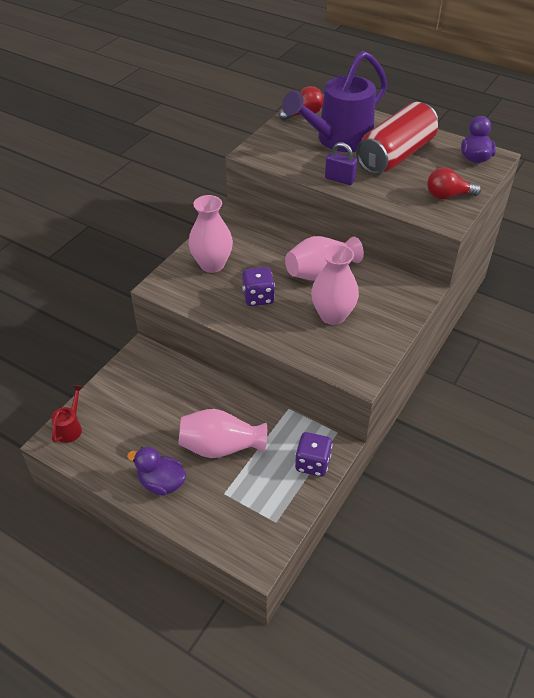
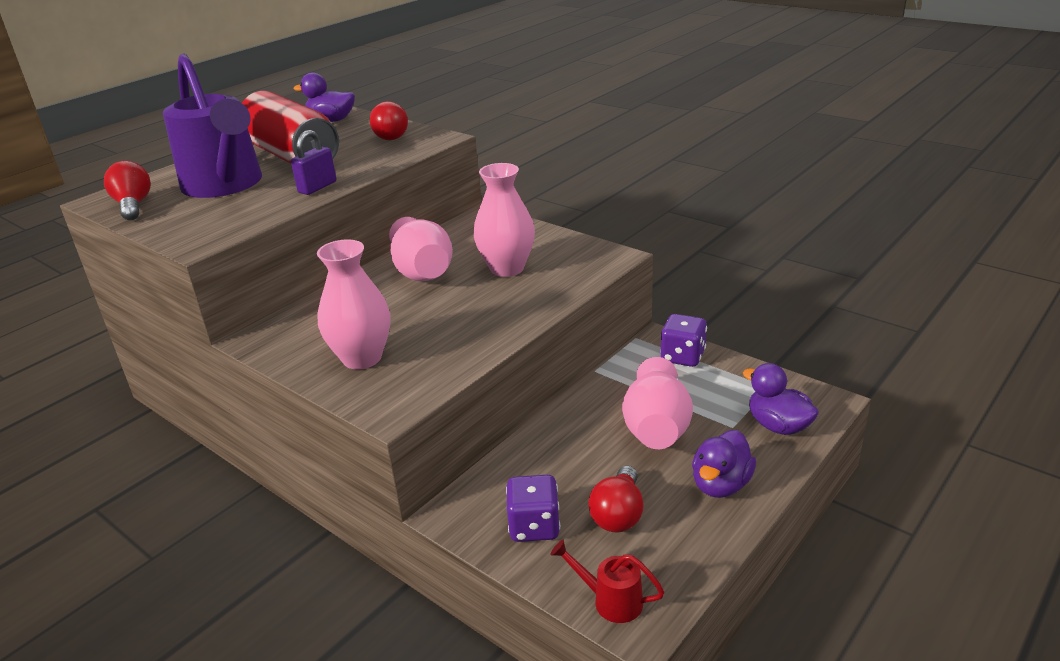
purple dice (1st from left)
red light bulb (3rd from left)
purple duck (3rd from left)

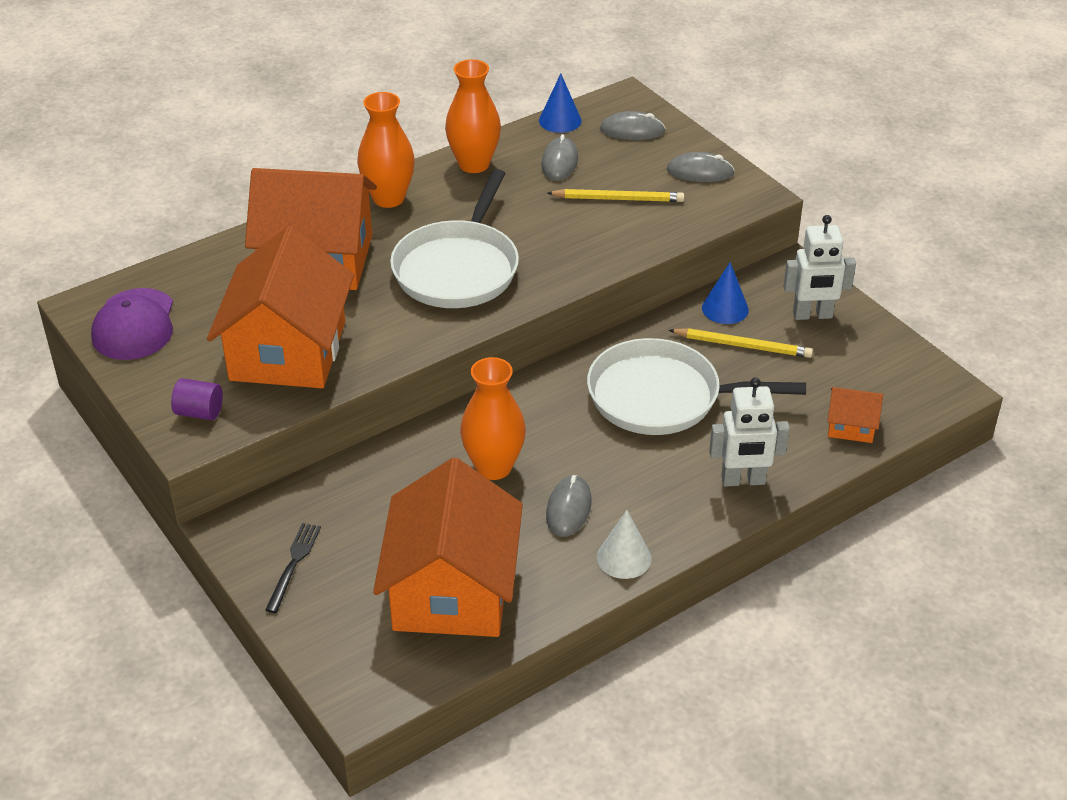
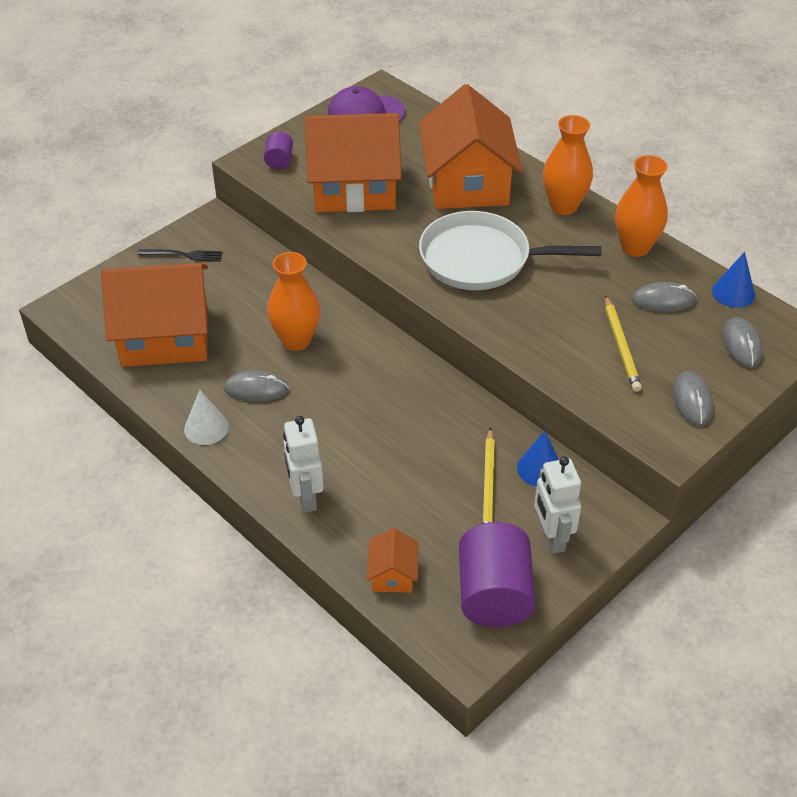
white pan (2nd from left in the first image)
purple cylinder (2nd from left)

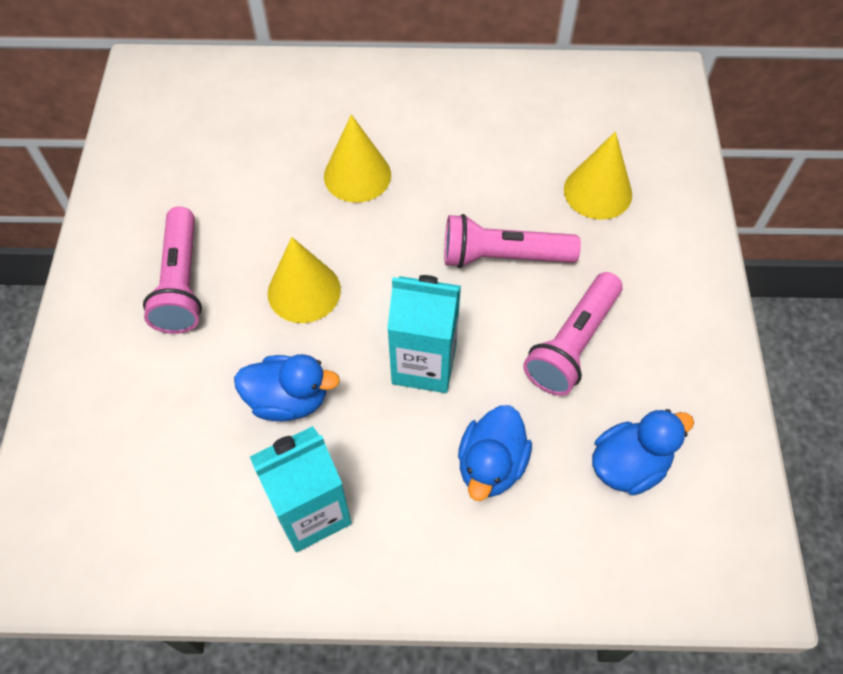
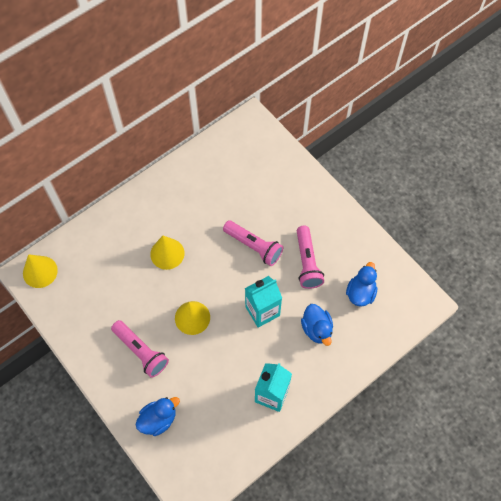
blue duck (1st from left)
pink flashlight (2nd from left)
yellow cone (1st from left)

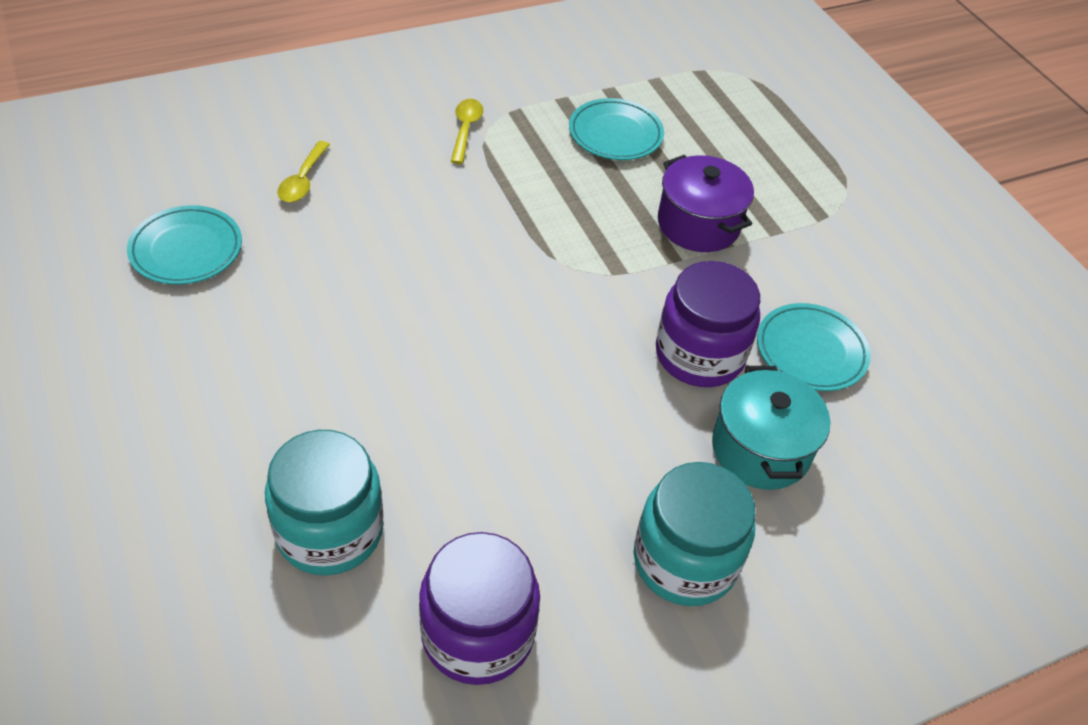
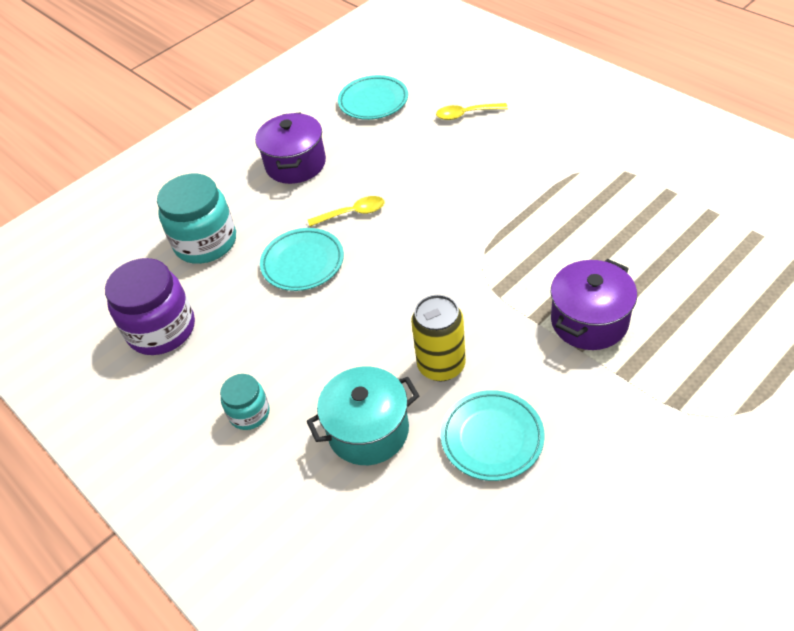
yellow spoon (1st from left)
turquoise plate (1st from left)
turquoise jar (2nd from left)
yellow can
purple pot (1st from left)

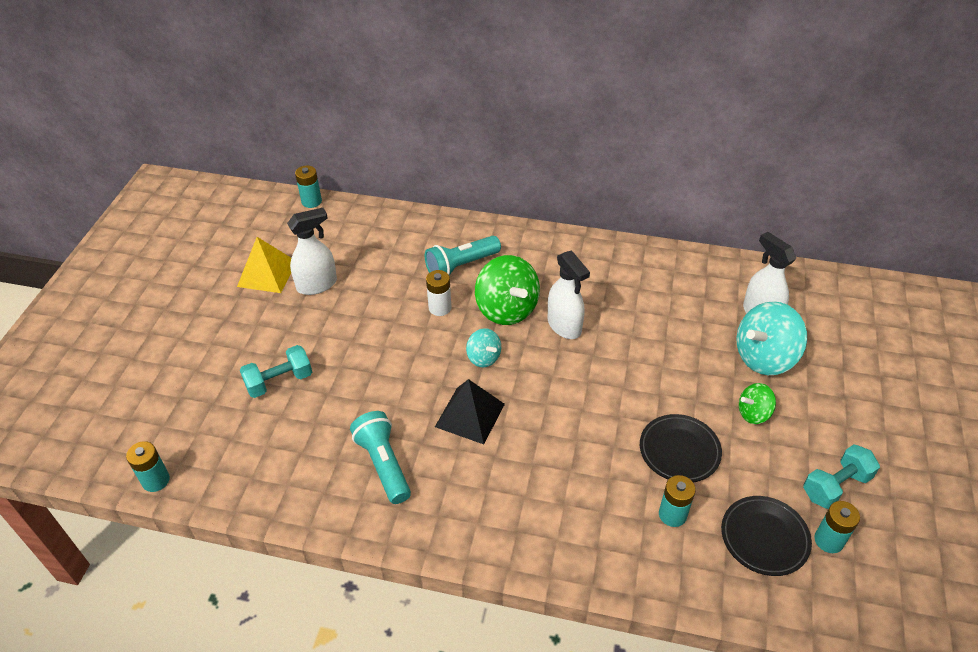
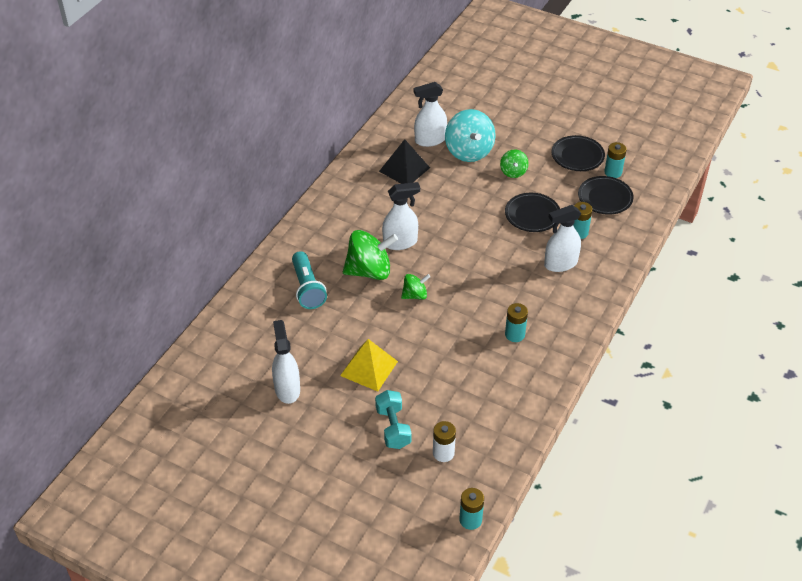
yellow pyramid
turquoise battery (2nd from left)
turquoise flashlight (1st from left in the first image)
white battery
black pyramid
green spinning top (2nd from left)
black plate (2nd from left)
white spray bottle (4th from left)

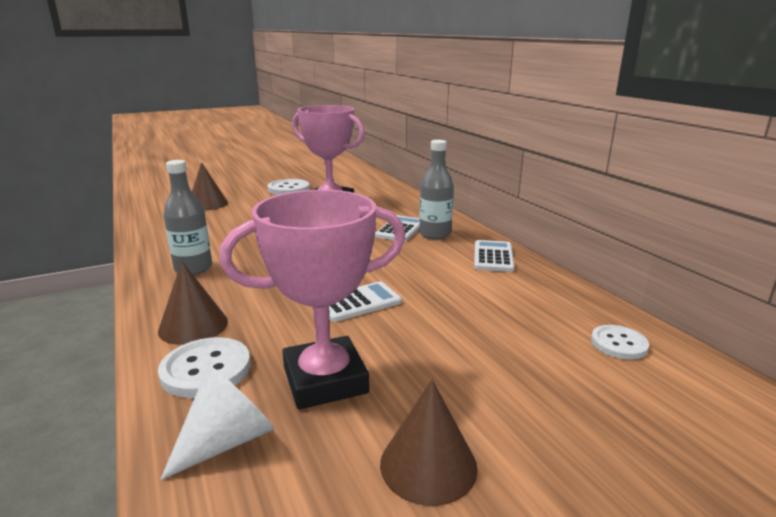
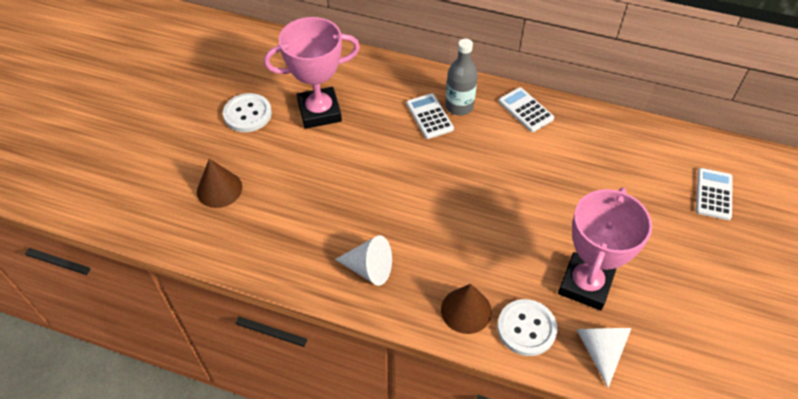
white cone (1st from left)
white calculator (3rd from left)
brown cone (3rd from left in the first image)
white button (3rd from left in the first image)

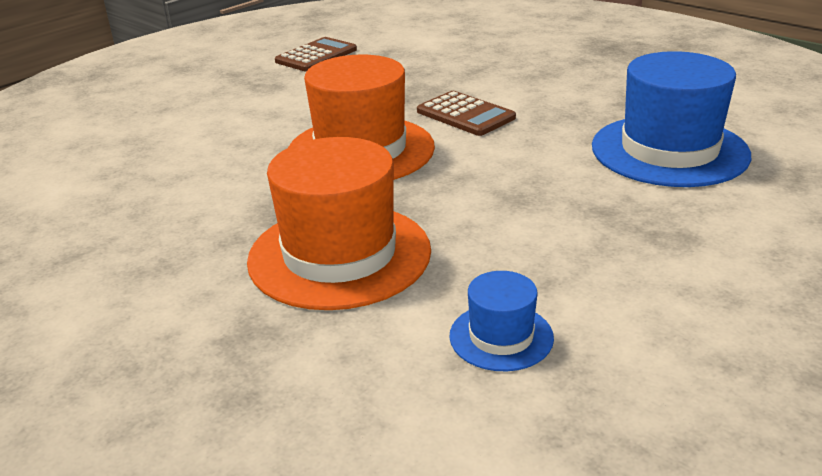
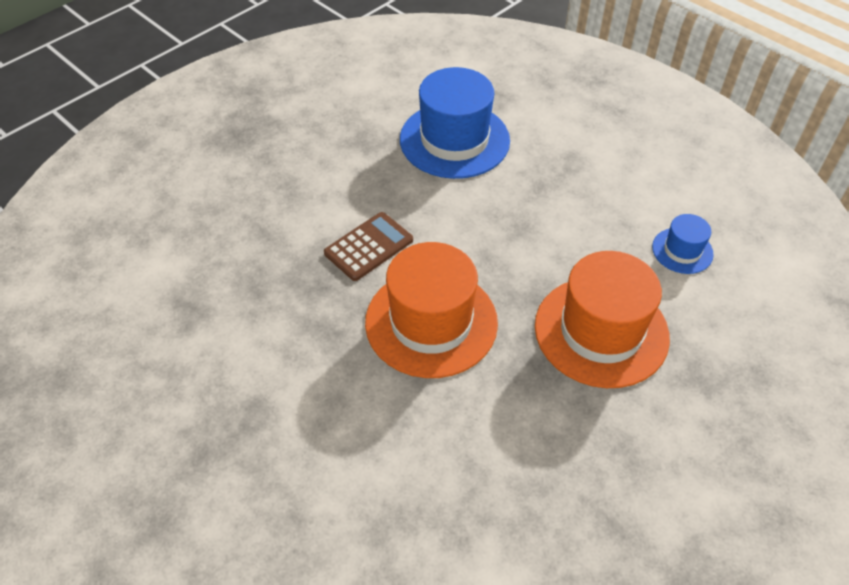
brown calculator (1st from left in the first image)

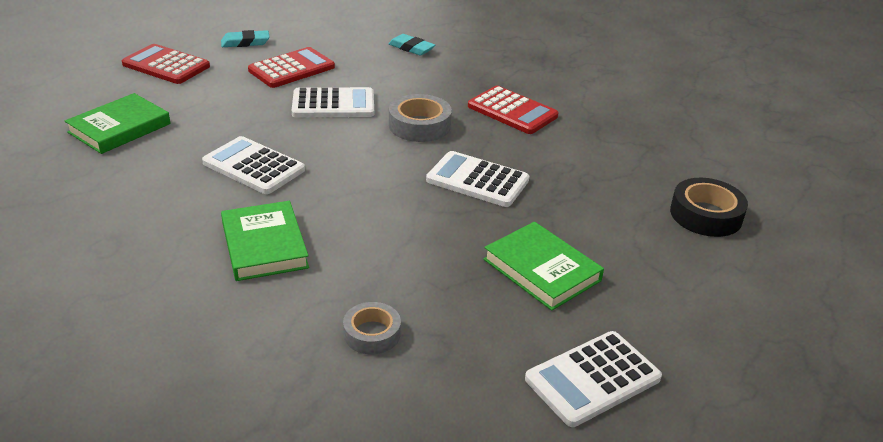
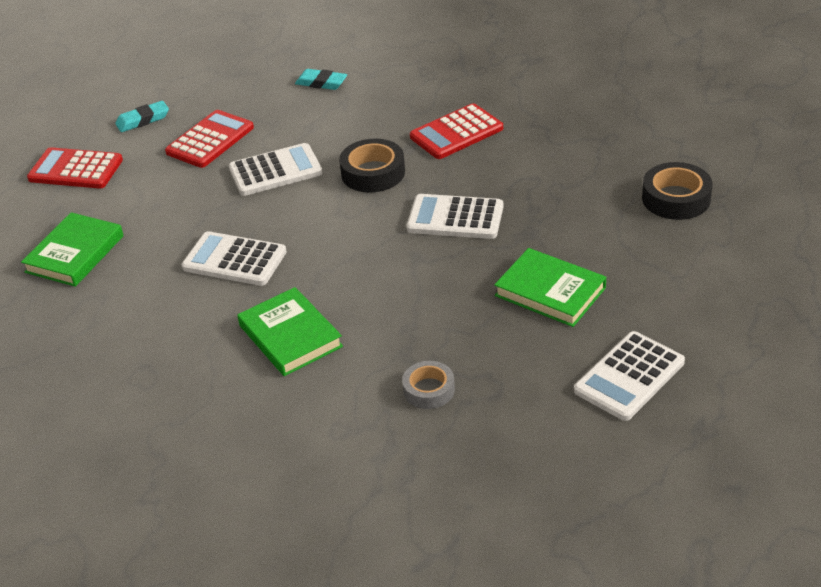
black tape (1st from left)
red calculator (3rd from left)

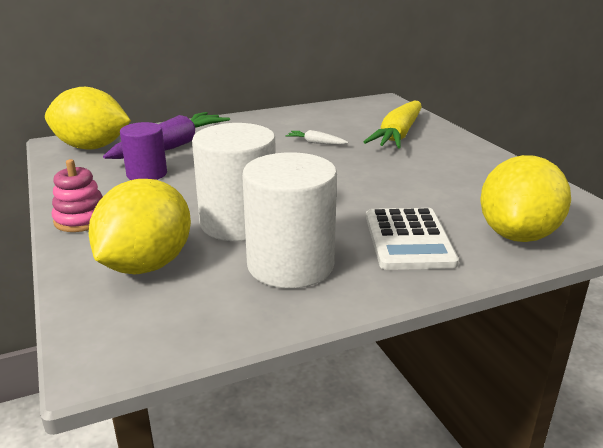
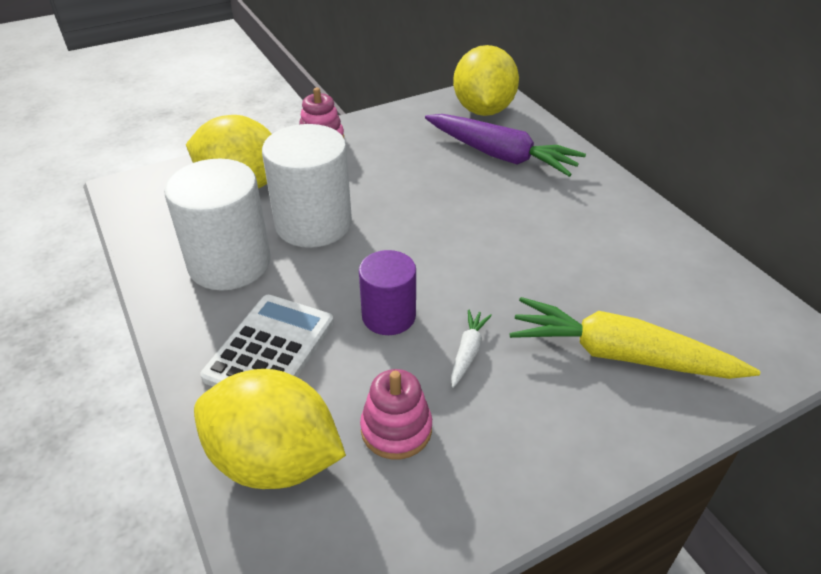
purple cylinder
white carrot
white calculator
pink stacking toy (2nd from left)

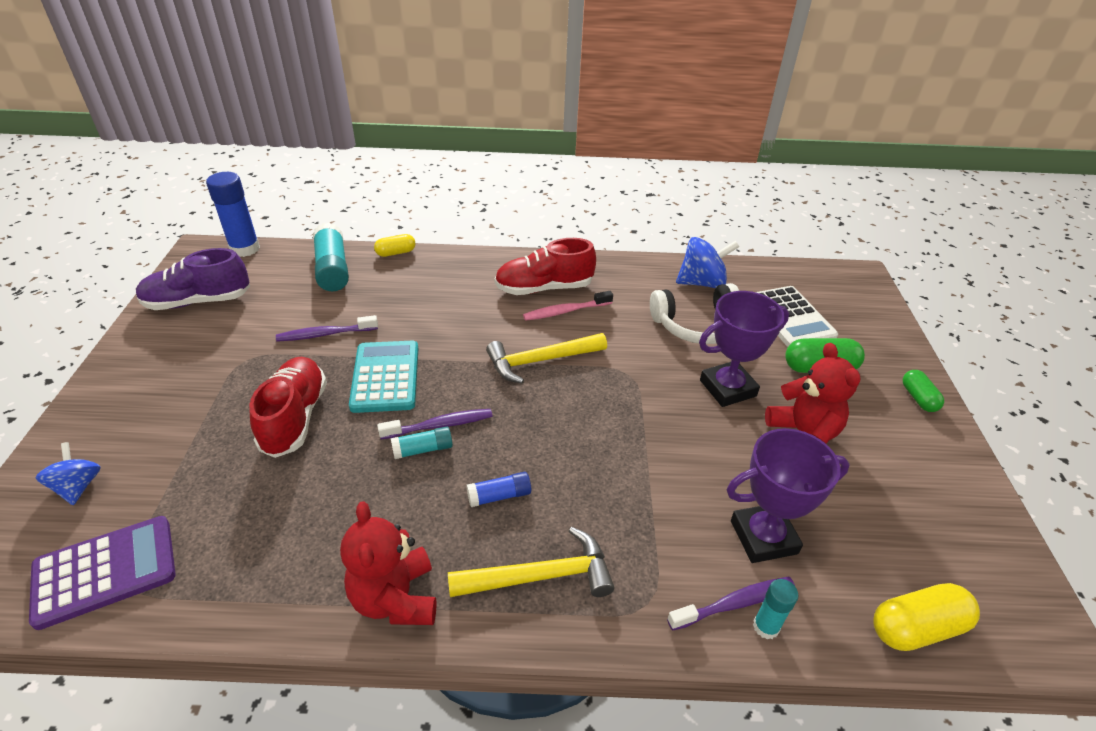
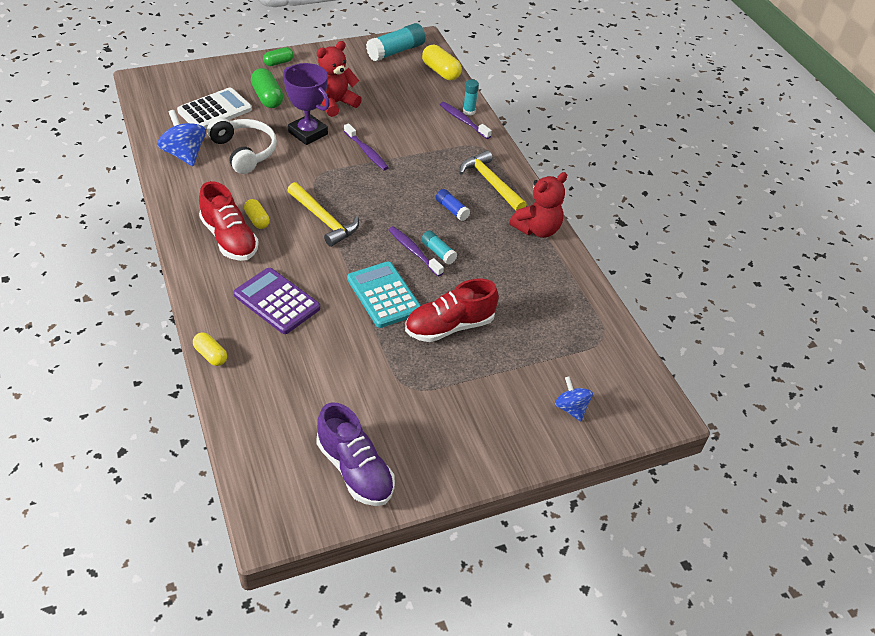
purple calculator
blue spinning top (2nd from left)
blue glue stick (1st from left in the first image)
purple toothbrush (1st from left)
turquoise glue stick (1st from left)
turquoise calculator
yellow capsule (2nd from left)
purple trophy (2nd from left in the first image)

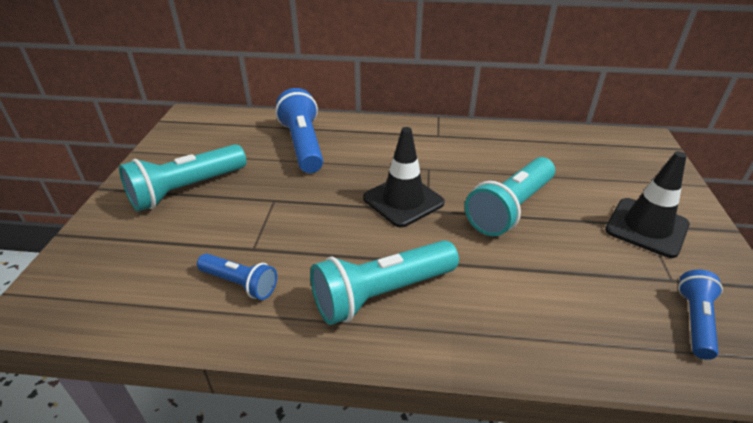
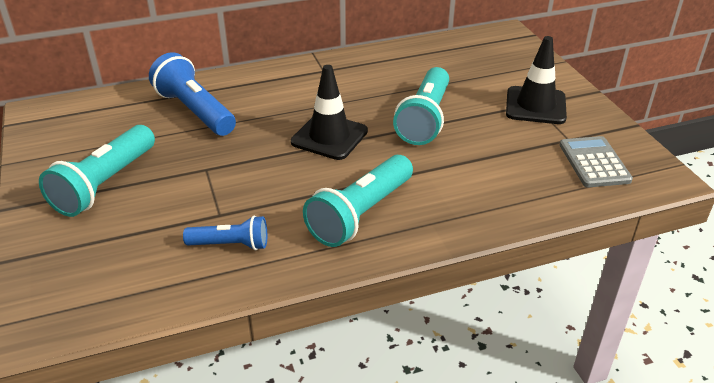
grey calculator

